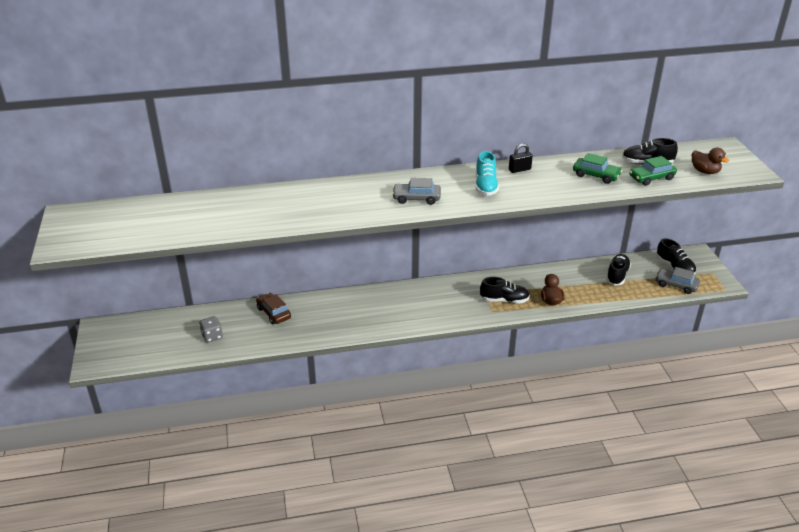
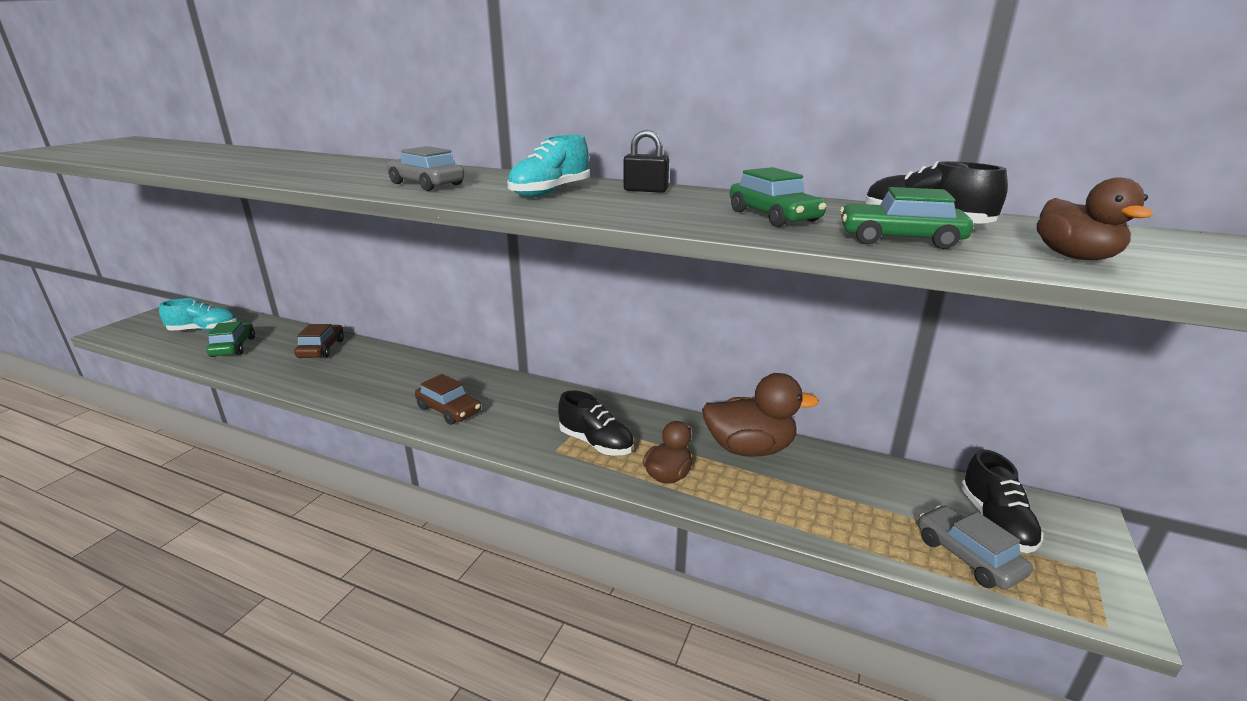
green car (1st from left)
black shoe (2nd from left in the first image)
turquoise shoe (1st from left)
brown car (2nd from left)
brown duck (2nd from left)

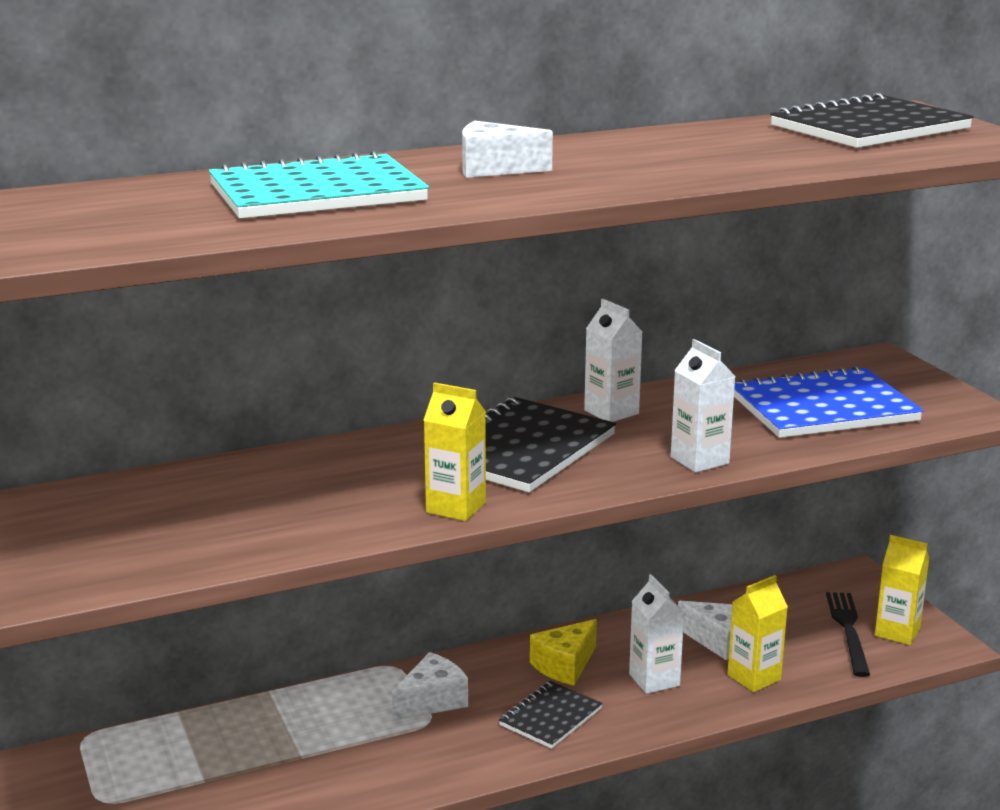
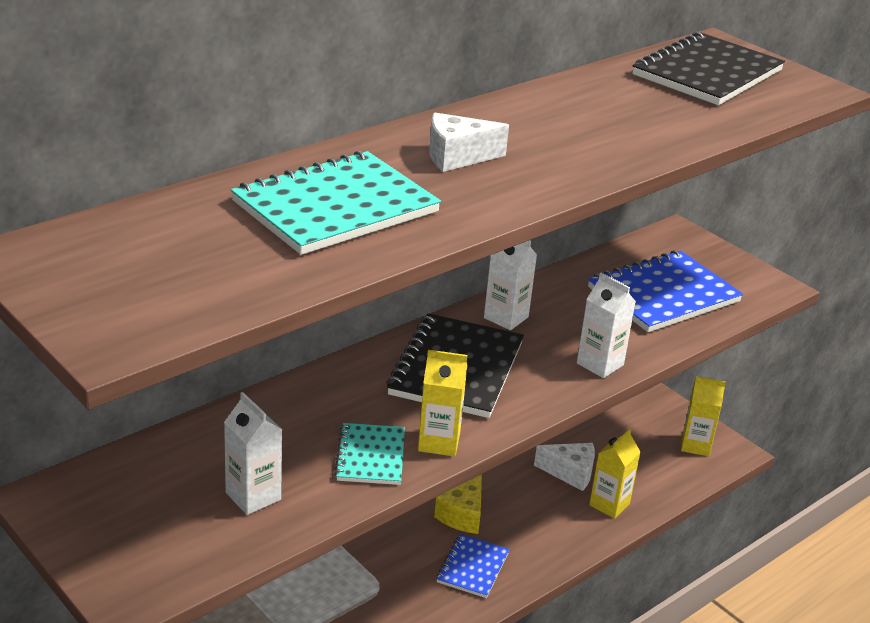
white cheese (1st from left in the first image)
blue notebook (1st from left)
white carton (1st from left)
black fork
turquoise notebook (2nd from left)

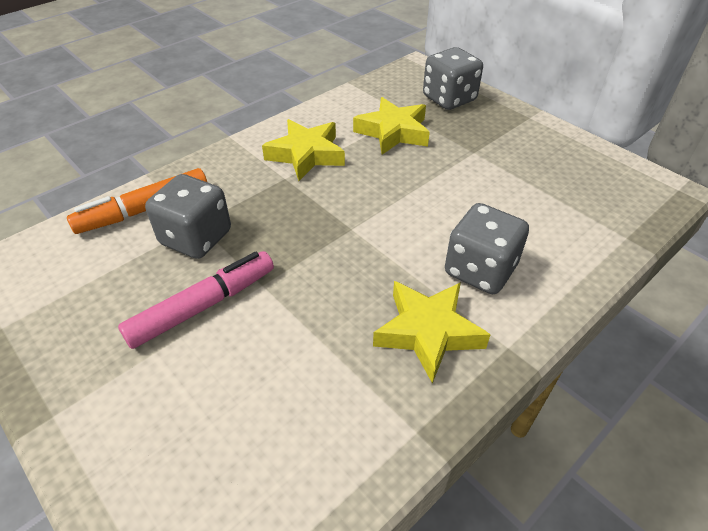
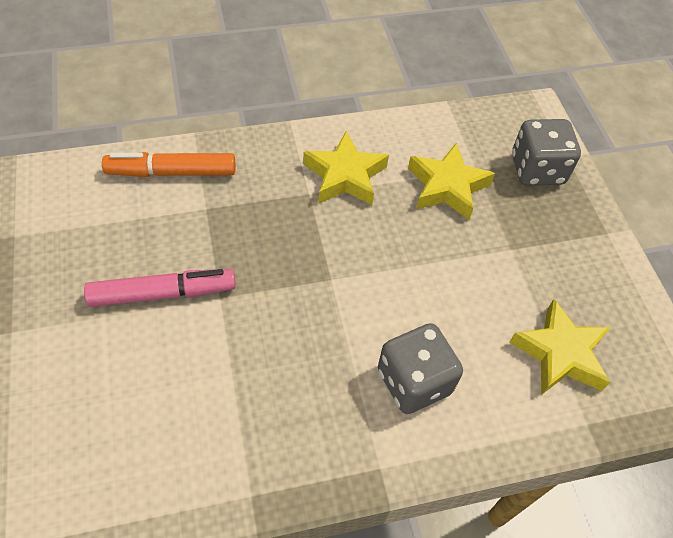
grey dice (1st from left in the first image)
yellow star (3rd from left)

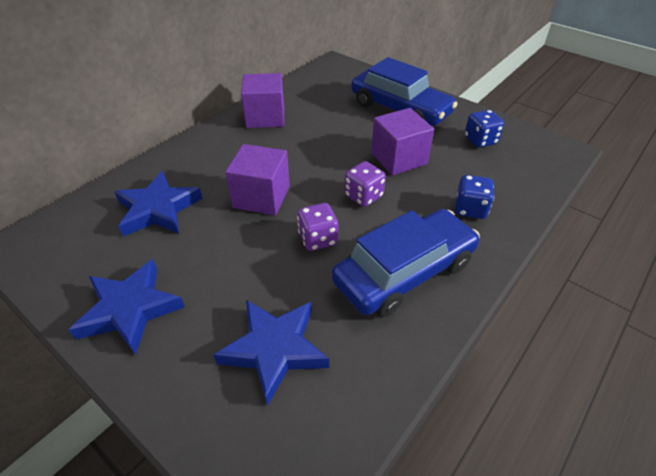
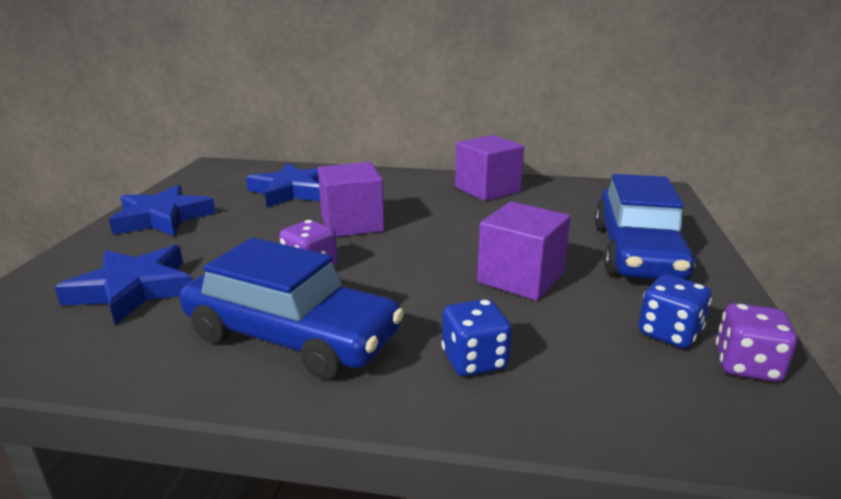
purple dice (2nd from left)

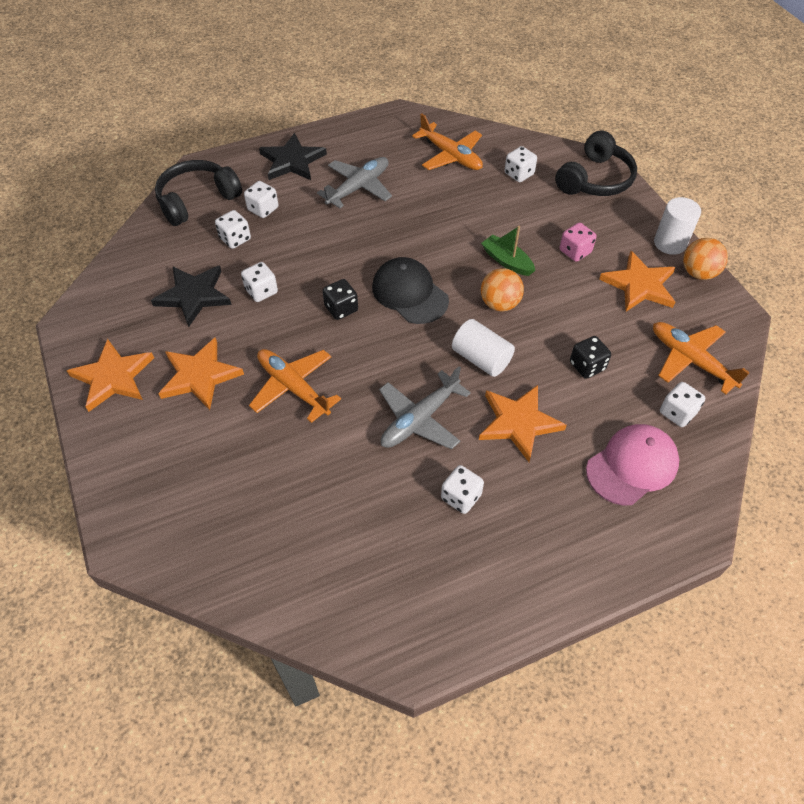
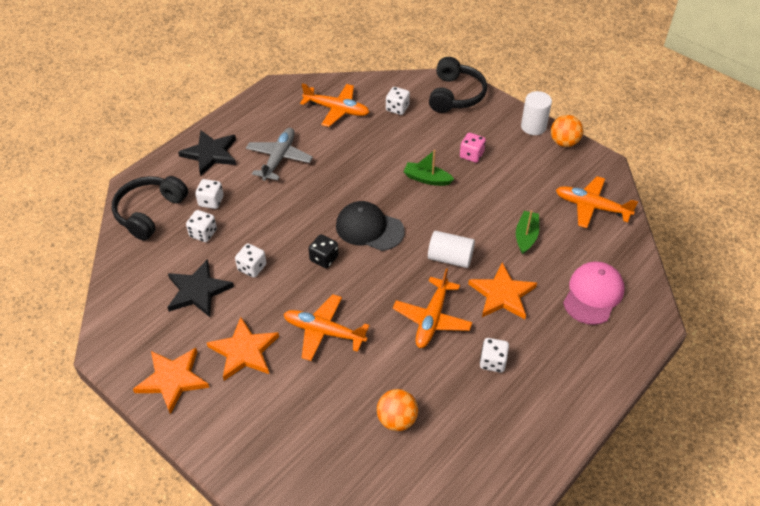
orange plane (3rd from left)
orange ball (1st from left)
green boat (2nd from left)
orange star (4th from left in the first image)
white dice (6th from left in the first image)

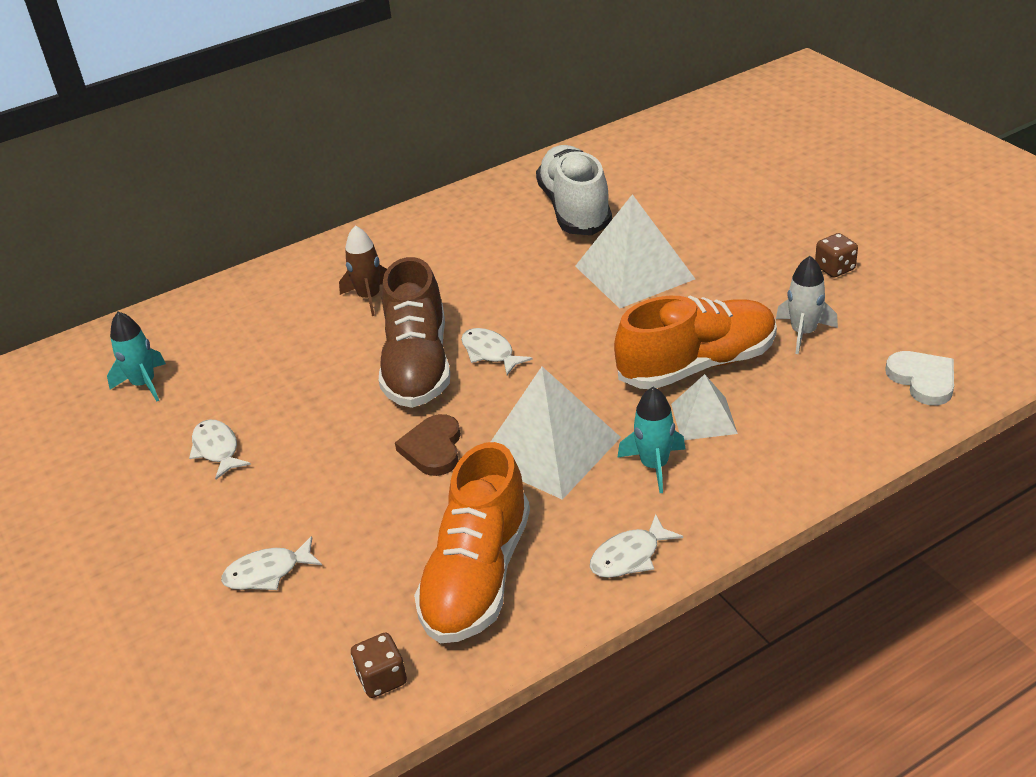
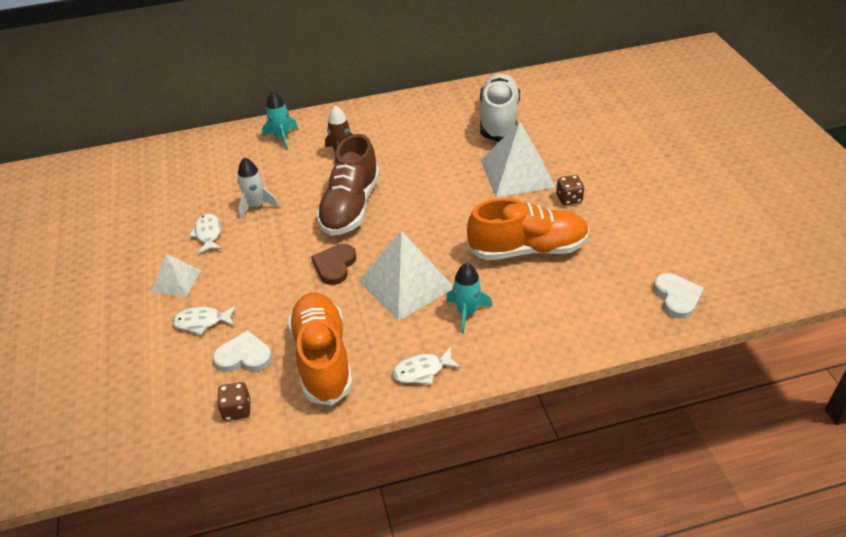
turquoise rocket (1st from left)
orange shoe (1st from left)
white fish (3rd from left in the first image)
white pyramid (1st from left)
white rocket
brown dice (2nd from left)
white heart (1st from left)

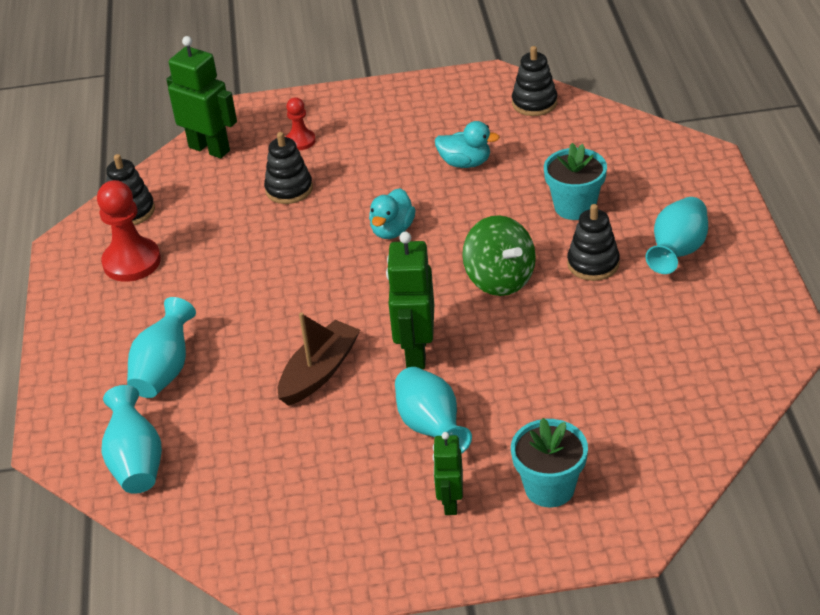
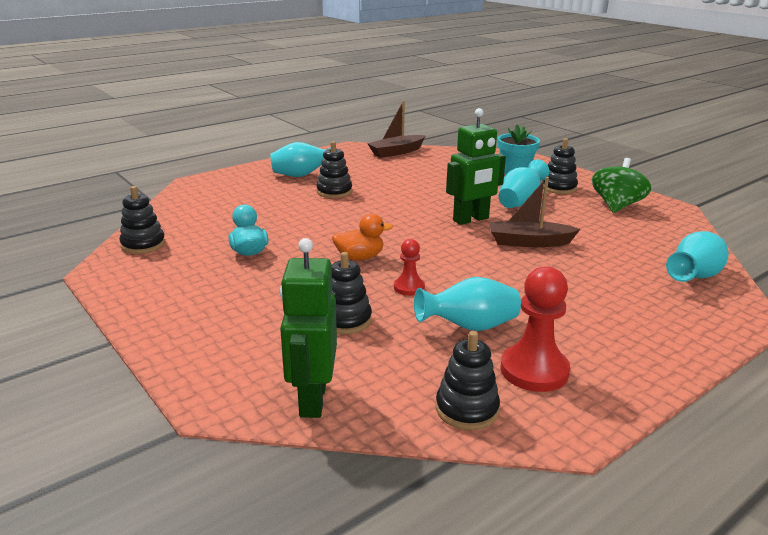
turquoise vase (2nd from left)
red pawn (1st from left)
orange duck
black stacking toy (5th from left)
green spinning top
turquoise flower pot (2nd from left in the first image)
brown boat (1st from left)

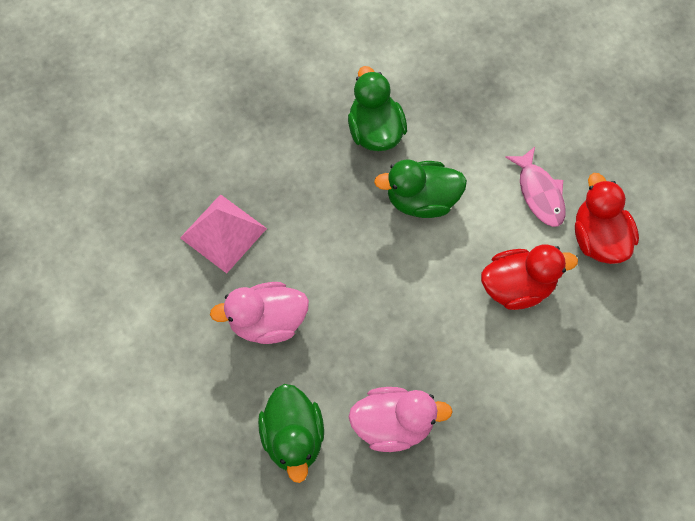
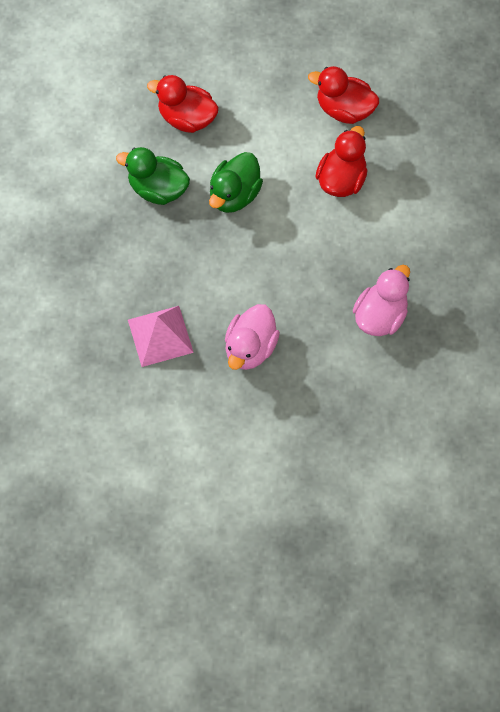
green duck (1st from left in the first image)
pink fish
red duck (1st from left)

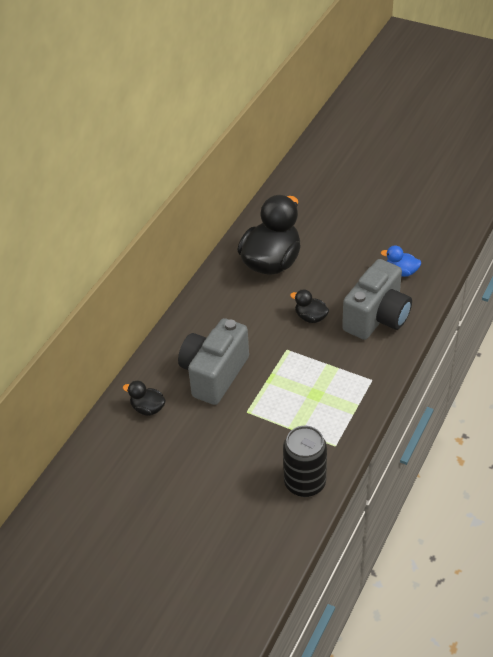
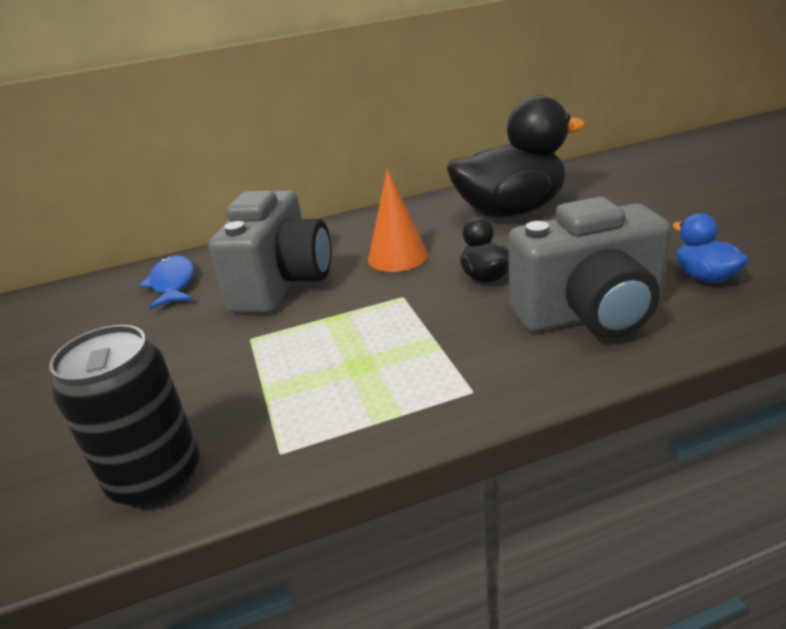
blue fish
grey camera (1st from left)
orange cone

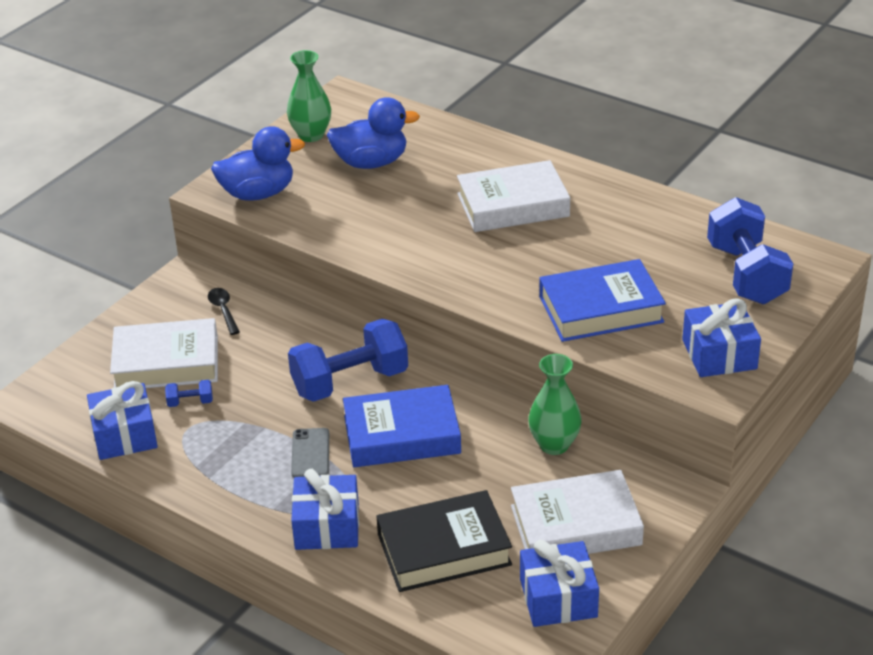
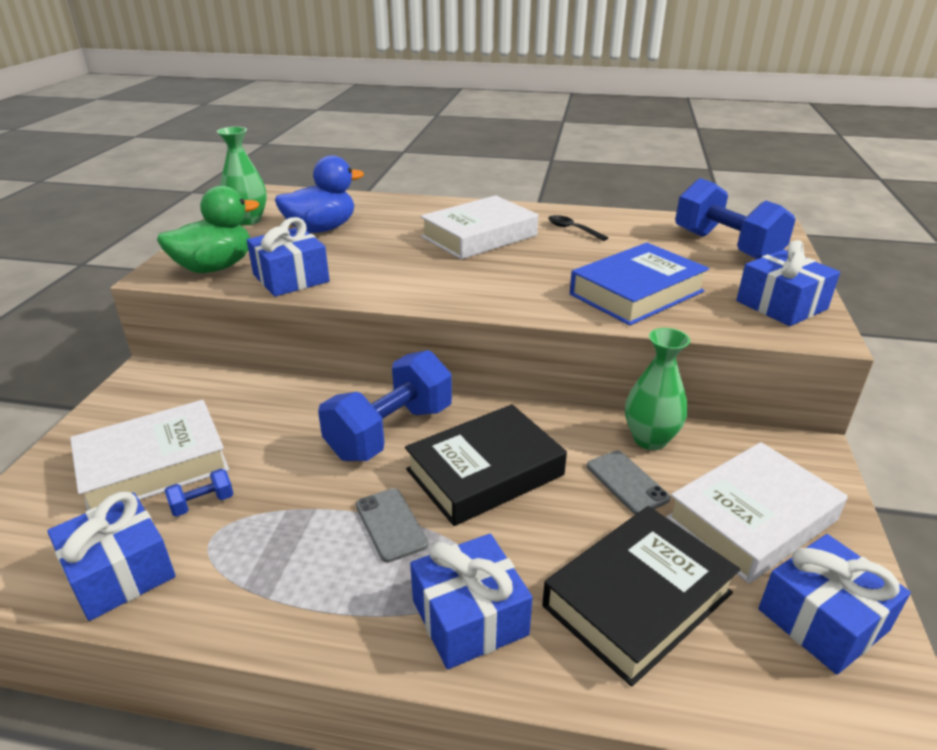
black spoon
green duck
black book (1st from left)
blue gift (2nd from left)
grey phone (2nd from left)

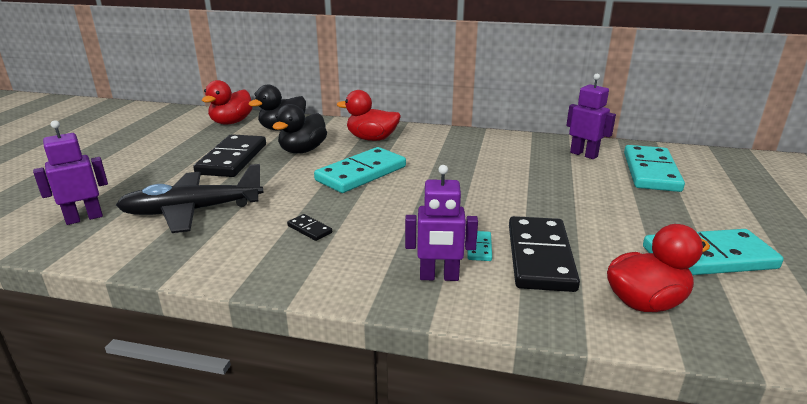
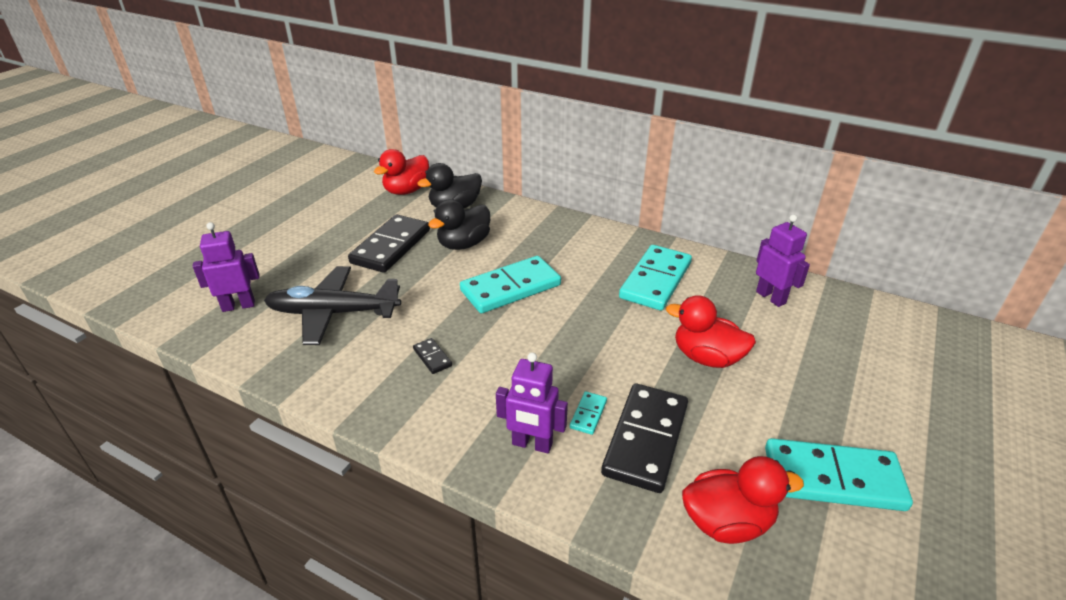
red duck (2nd from left)
turquoise domino (3rd from left)

